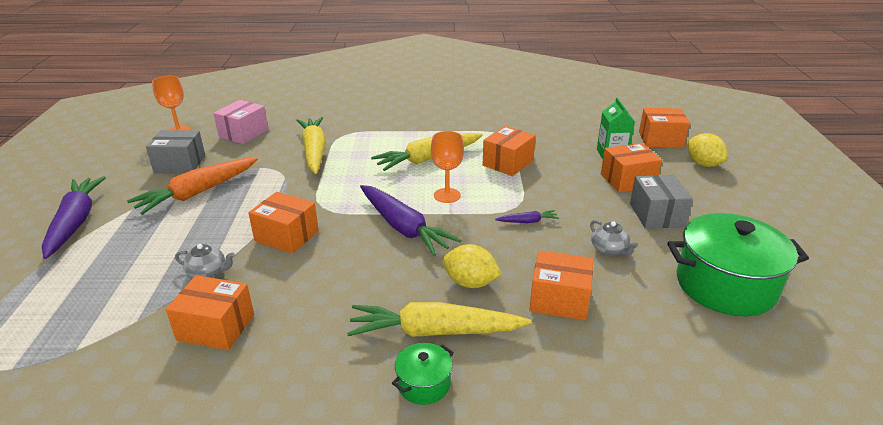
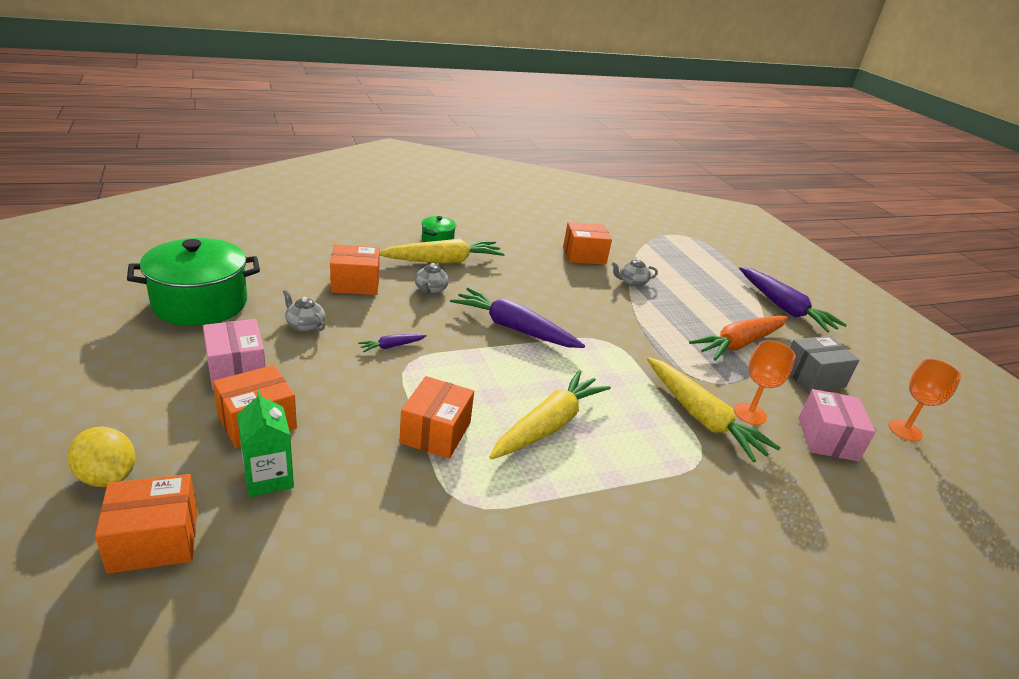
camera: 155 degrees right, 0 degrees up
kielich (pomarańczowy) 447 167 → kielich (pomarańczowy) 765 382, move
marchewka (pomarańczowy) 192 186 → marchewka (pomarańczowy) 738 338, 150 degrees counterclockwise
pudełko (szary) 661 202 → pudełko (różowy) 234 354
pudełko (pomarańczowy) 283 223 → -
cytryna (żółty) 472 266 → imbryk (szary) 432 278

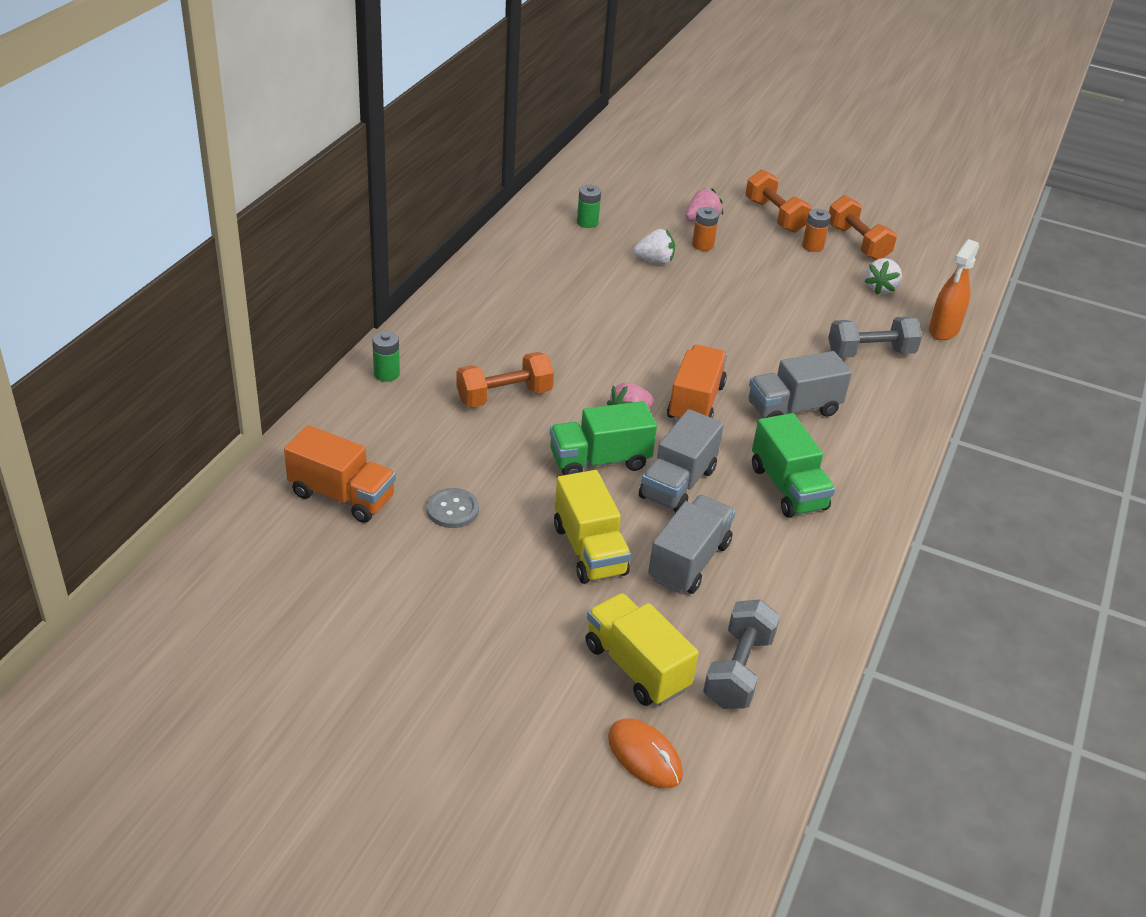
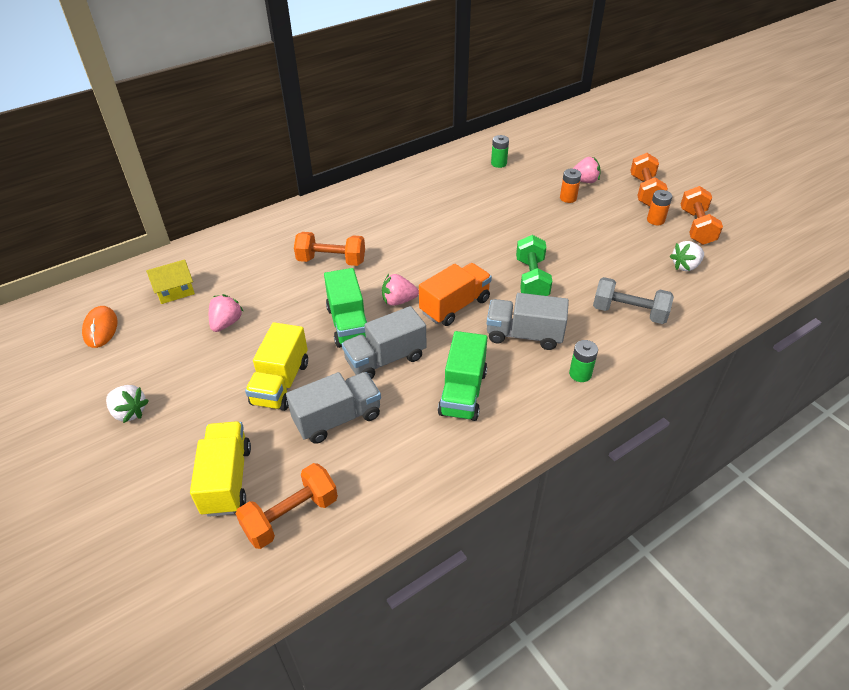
camera: 35 degrees right, 5 degrees up
truskawka (biały) 654 247 → truskawka (biały) 127 404, move
spryskiwacz (pomarańczowy) 954 289 → -
bateria (zielony) 386 356 → bateria (zielony) 583 361, move
ciężarówka (zielony) 603 438 → ciężarówka (zielony) 345 308, 120 degrees counterclockwise
ciężarówka (pomarańczowy) 340 474 → domek (żółty) 170 281
guzik (szary) 453 508 → truskawka (różowy) 226 313
hantel (szary) 741 654 → hantel (pomarańczowy) 287 506
myszka (pomarańczowy) 645 753 → myszka (pomarańczowy) 100 327, move
- → hantel (zielony) 534 265

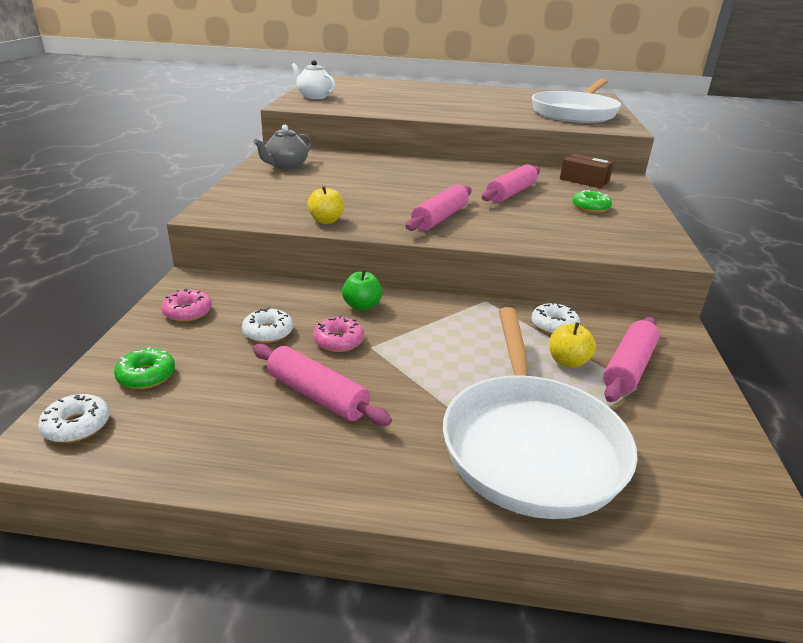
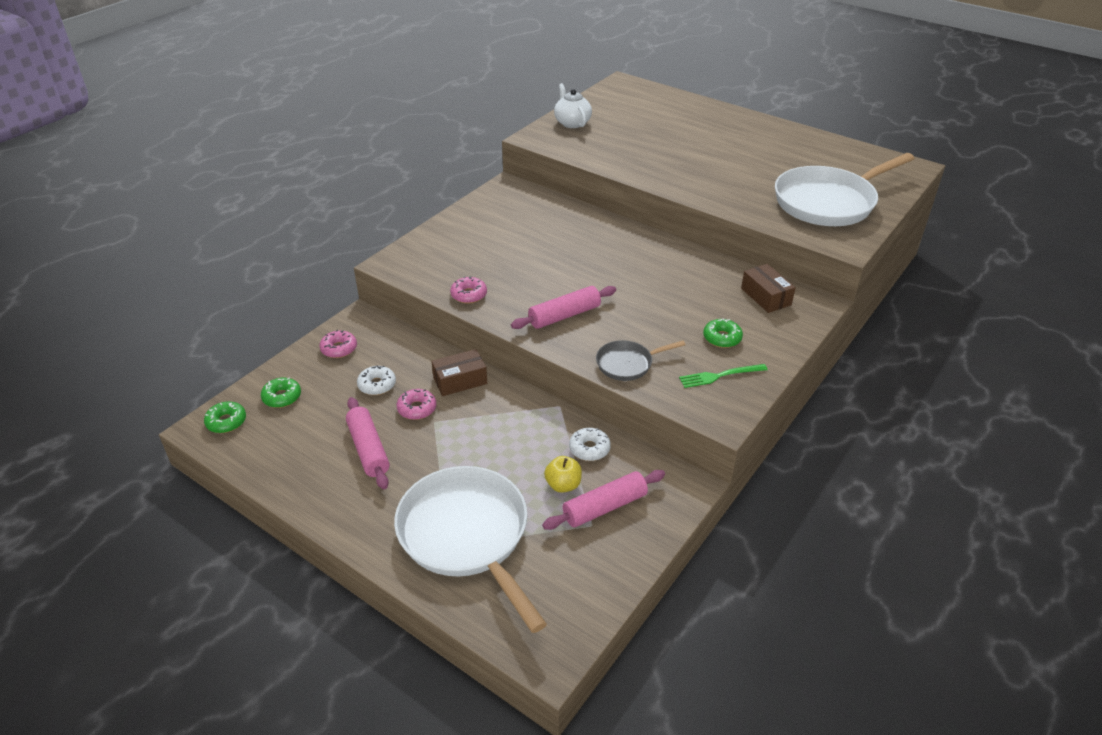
camera: 30 degrees right, 10 degrees up
imbryk (szary) 283 147 → -
wałek do ciasta (różowy) 511 183 → -
jabłko (żółty) 326 205 → donut (różowy) 468 290
jabłko (zielony) 362 290 → pudełko (brązowy) 459 372
patelnia (biały) 540 413 → patelnia (biały) 470 549, 120 degrees clockwise
donut (biały) 74 418 → donut (zielony) 225 417
- → patelnia (szary) 641 360
- → widelec (zielony) 723 376

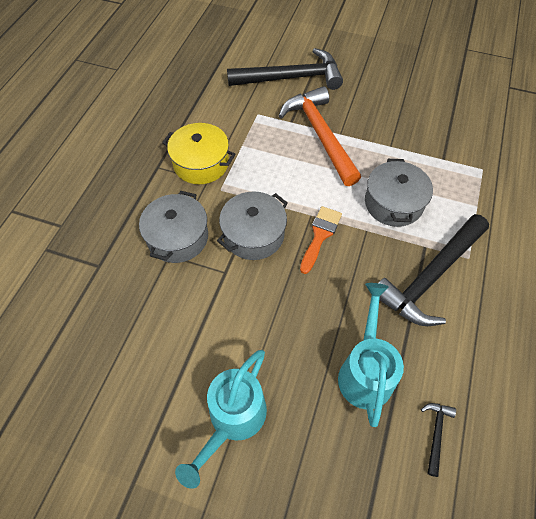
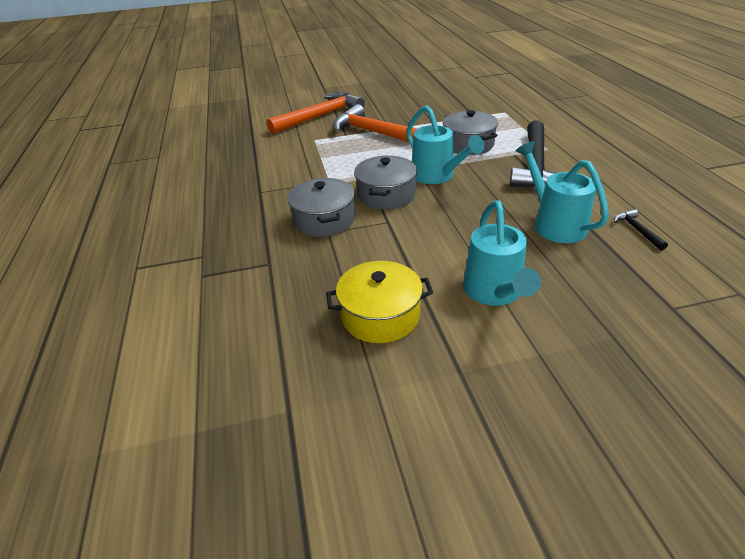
camera: 30 degrees left, 20 degrees down
młotek (czarny) 285 69 → młotek (pomarańczowy) 316 113
garnek (żółty) 199 153 → garnek (żółty) 379 302, move
pędzel (pomarańczowy) 321 240 → konewka (turkusowy) 445 144

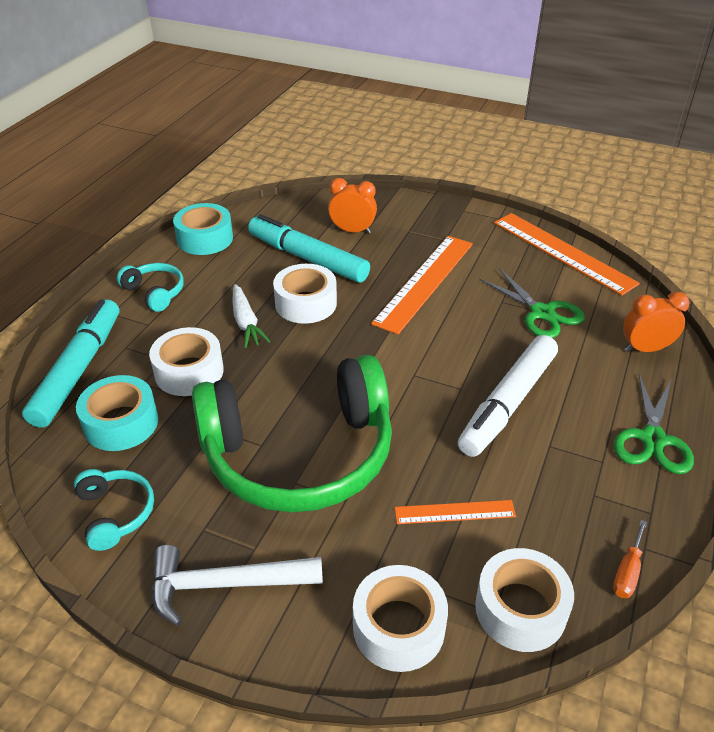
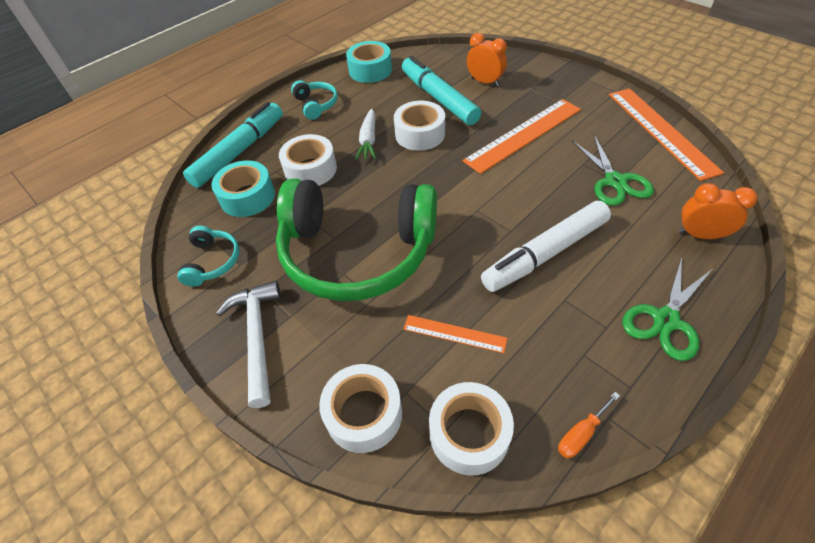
camera: 25 degrees right, 10 degrees up
młotek (biały) 237 585 → młotek (biały) 248 344, 60 degrees clockwise

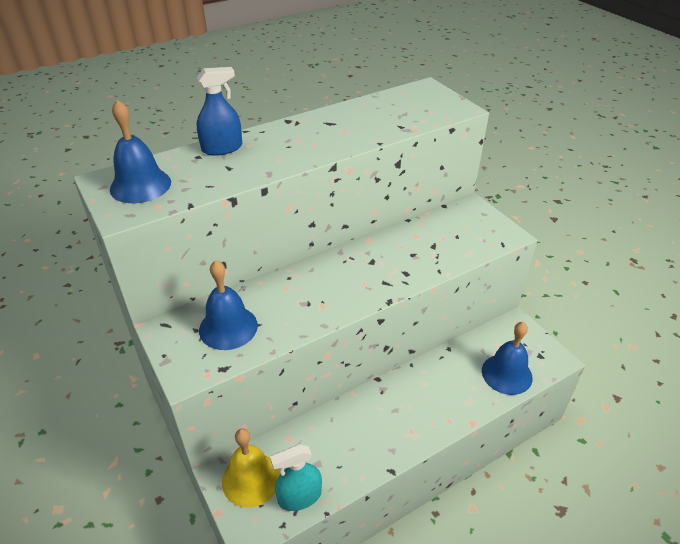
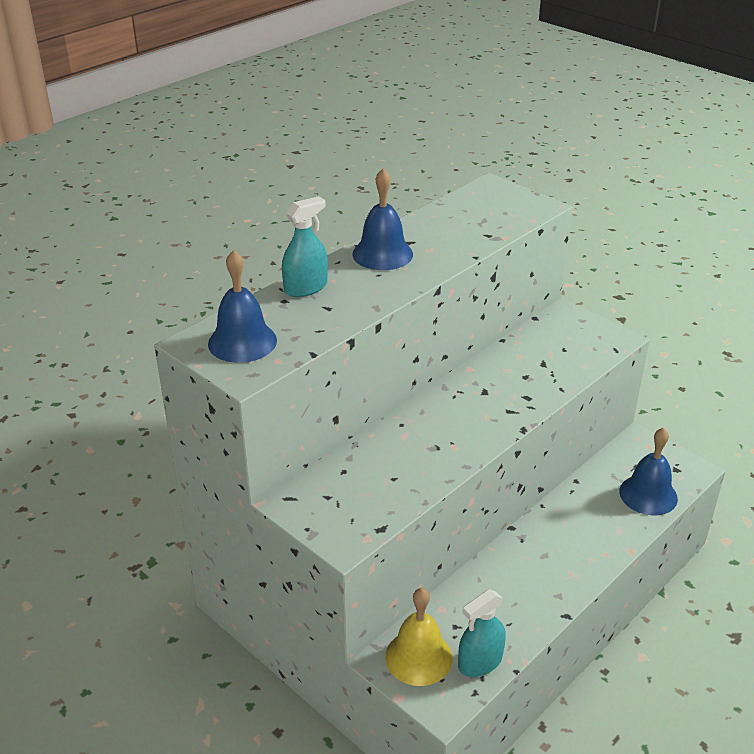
camera: 15 degrees left, 5 degrees down
spryskiwacz (niebieski) 219 111 → spryskiwacz (turkusowy) 305 246
dzwonek (niebieski) 228 305 → dzwonek (niebieski) 383 219, move

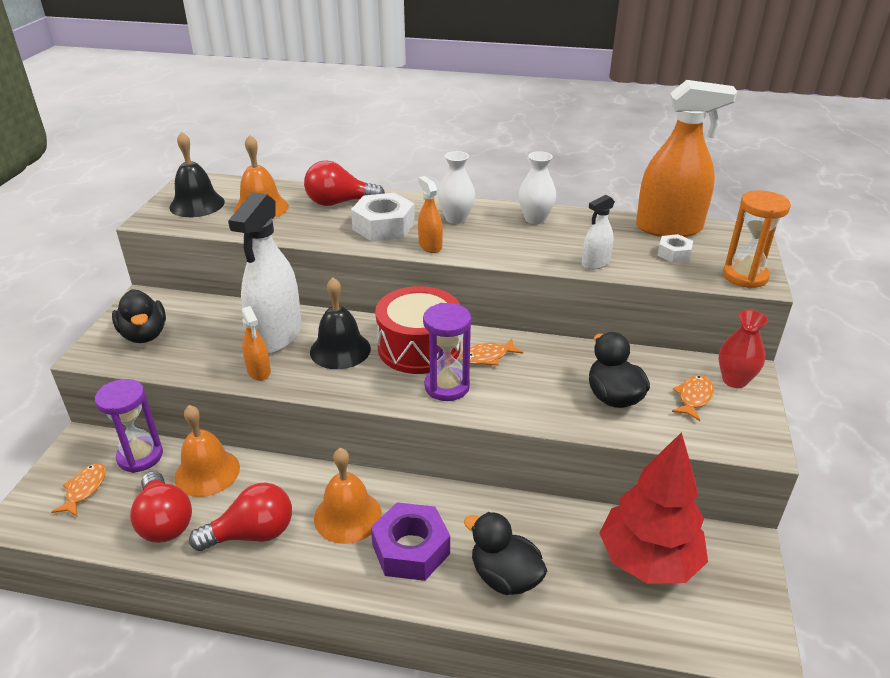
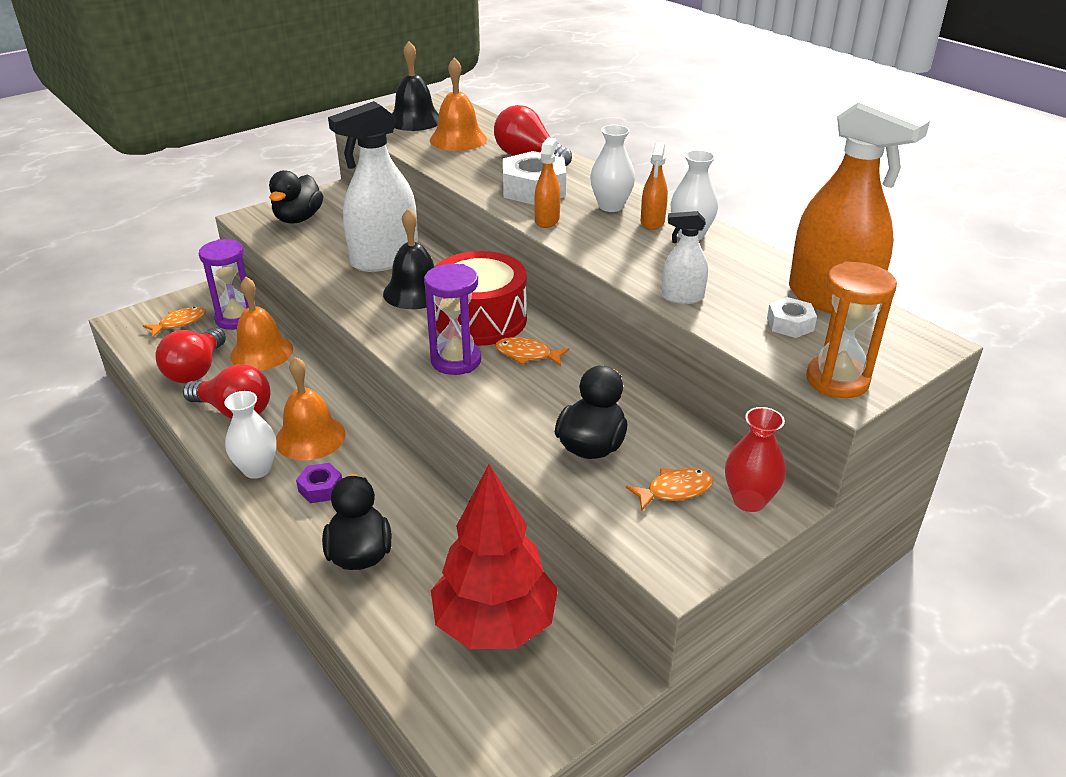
camera: 40 degrees right, 0 degrees up
spryskiwacz (pomarańczowy) 256 343 → spryskiwacz (pomarańczowy) 654 186, move
nakrętka (fioletowy) 410 541 → nakrętka (fioletowy) 319 483, x0.53
- → wazon (biały) 250 435

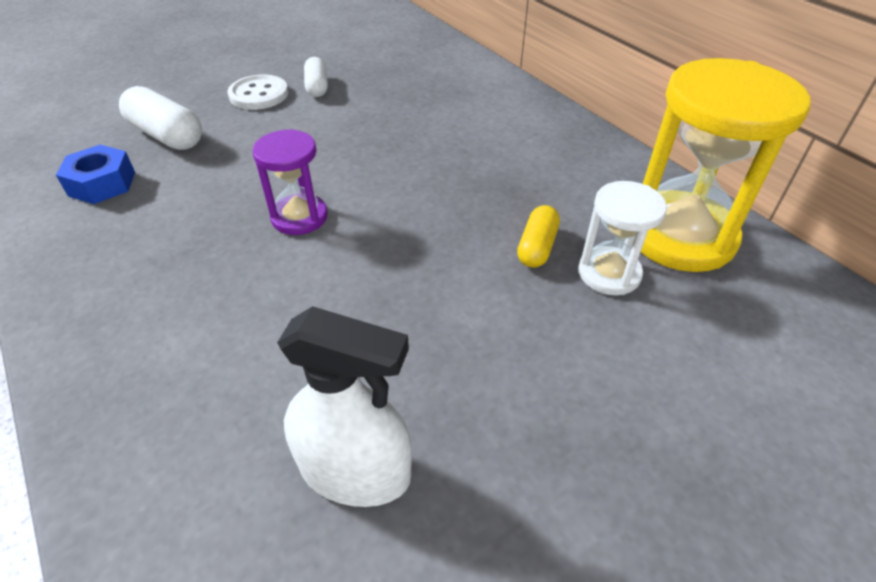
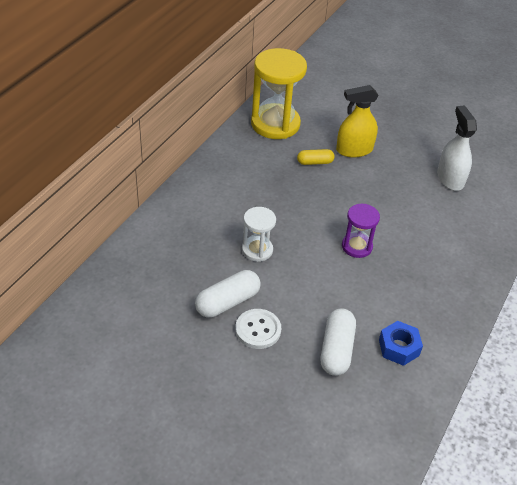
camera: 120 degrees left, 0 degrees up
kapsułka (biały) 316 77 → kapsułka (biały) 228 294, x1.62
klepsydra (biały) 622 238 → klepsydra (biały) 259 234, move
- → spryskiwacz (żółty) 357 121

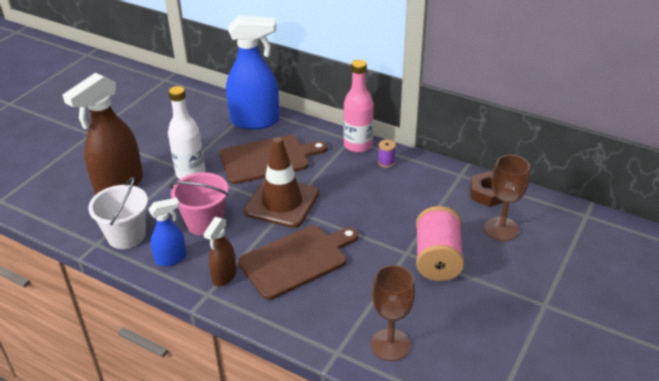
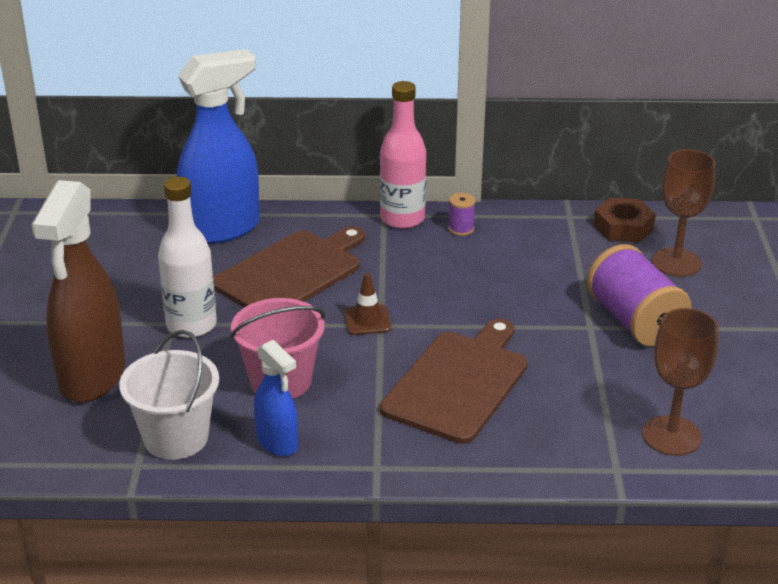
camera: 30 degrees left, 5 degrees down
pachołek (brązowy) 281 182 → pachołek (brązowy) 368 304, x0.45
spryskiwacz (niebieski) 167 232 → spryskiwacz (niebieski) 276 398, 105 degrees clockwise
szpulka (różowy) 440 243 → szpulka (fioletowy) 639 295
spryskiwacz (brązowy) 220 251 → -

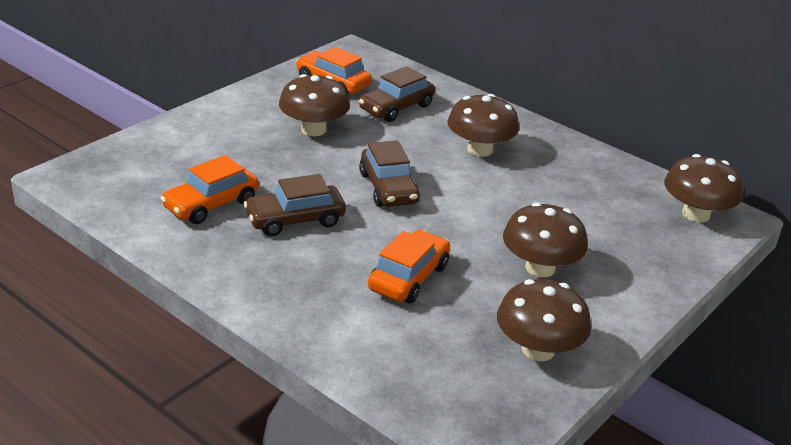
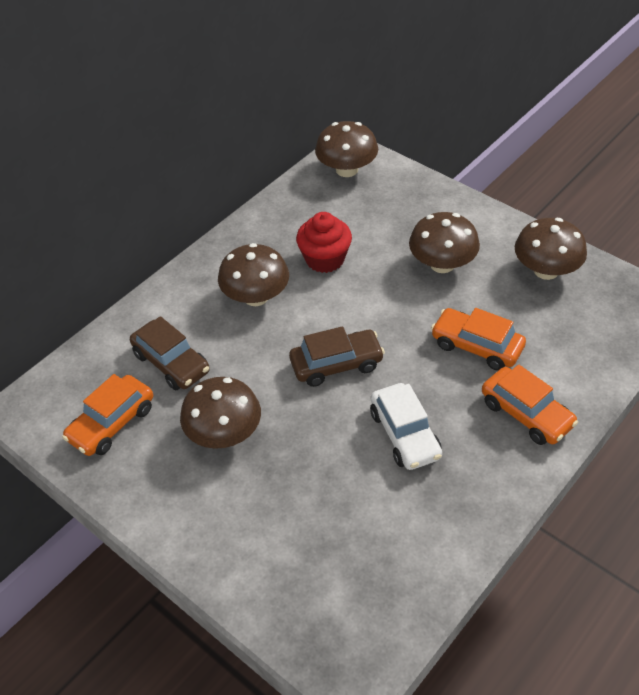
camera: 85 degrees left, 15 degrees up
samochód (pomarańczowy) 209 189 → samochód (pomarańczowy) 530 404, move
samochód (brązowy) 294 205 → samochód (biały) 406 426
- → muffinka (czerwony) 324 242

